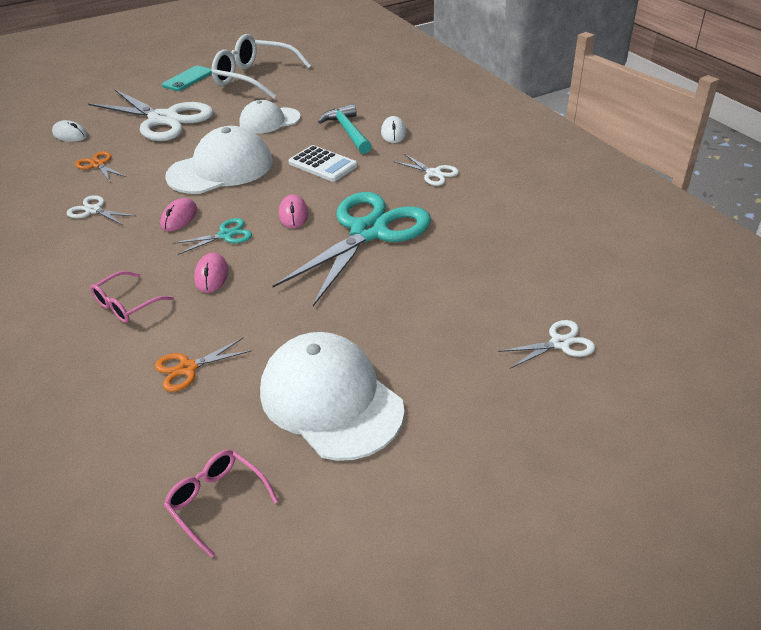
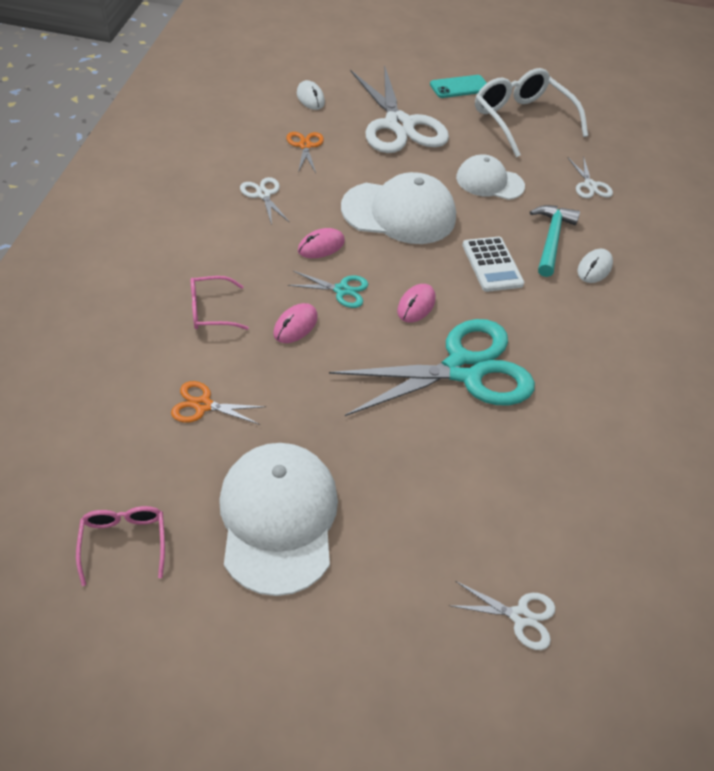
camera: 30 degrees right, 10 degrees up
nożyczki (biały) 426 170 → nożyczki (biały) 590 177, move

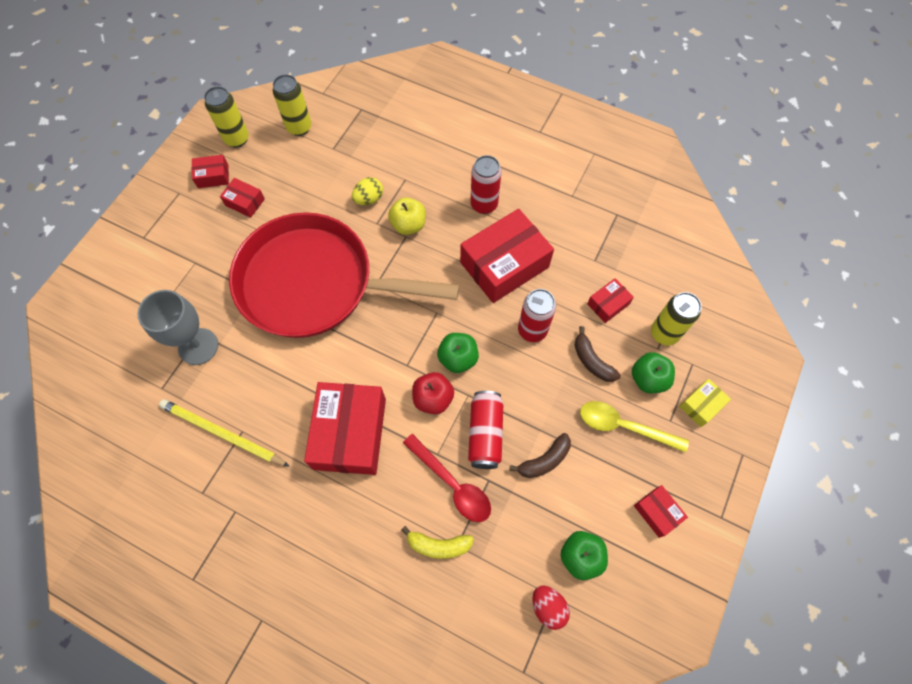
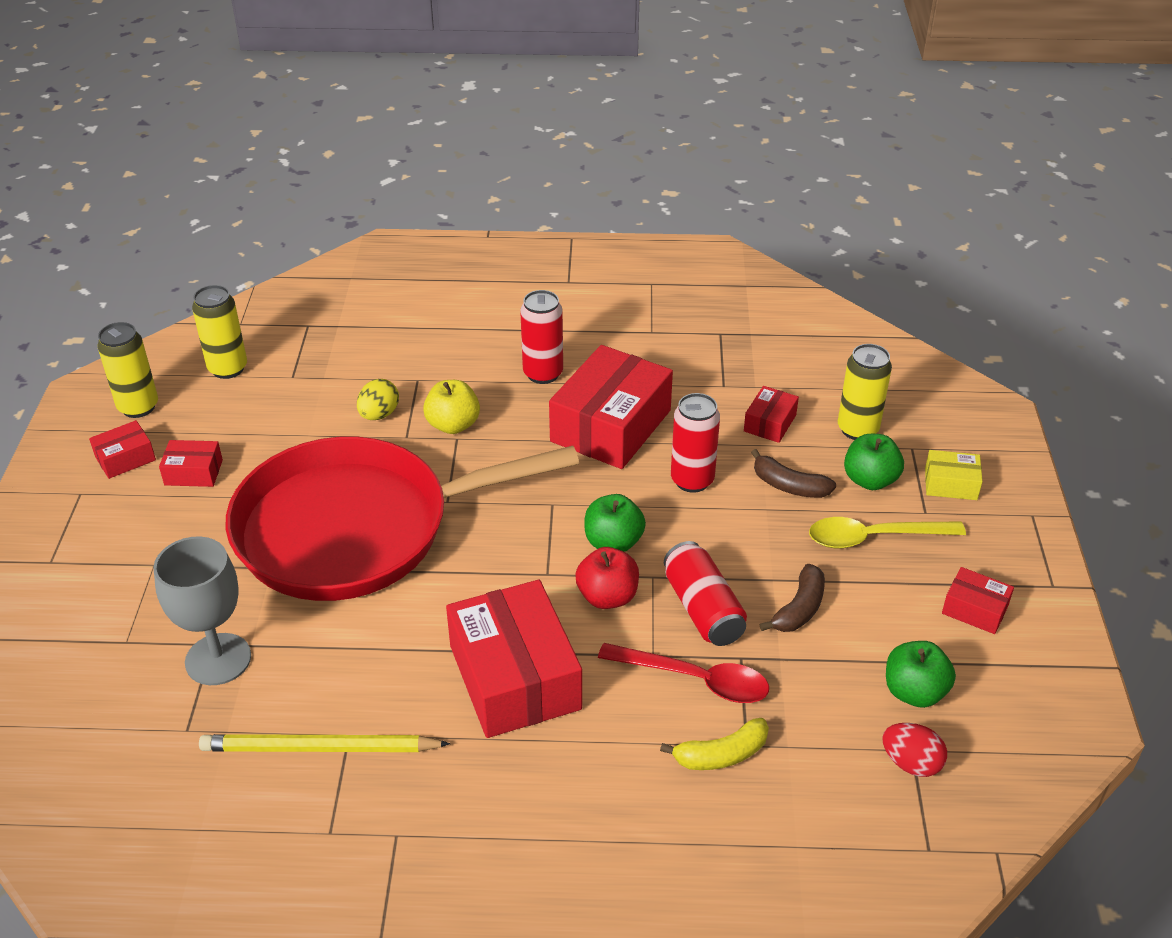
camera: 25 degrees left, 25 degrees down
pudełko (żółty) 705 403 → pudełko (żółty) 954 475, 75 degrees clockwise

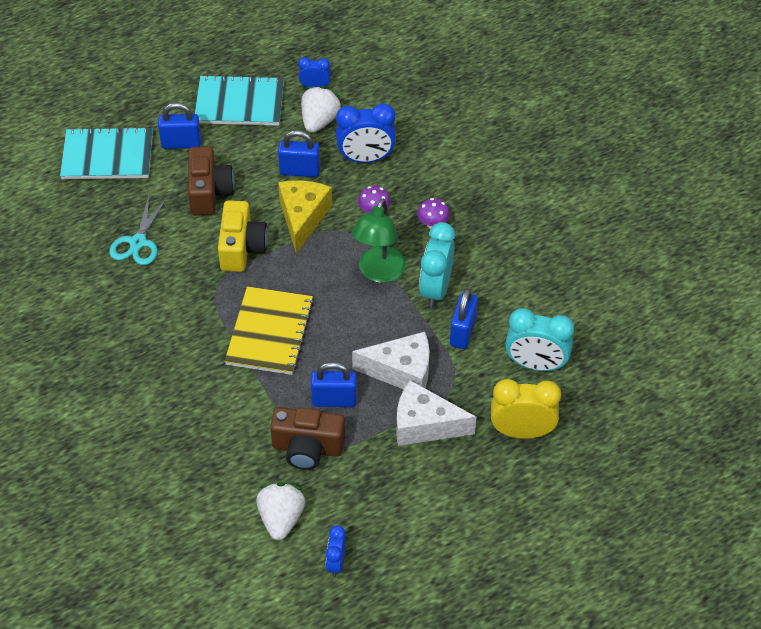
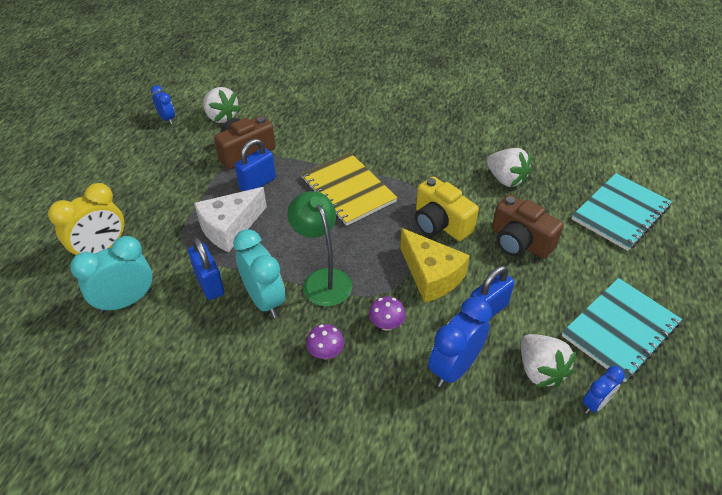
camera: 135 degrees right, 5 degrees down
kłódka (niebieski) 179 125 → -
nożyczki (turkusowy) 138 230 → truskawka (biały) 509 167
ser (biały) 436 413 → -

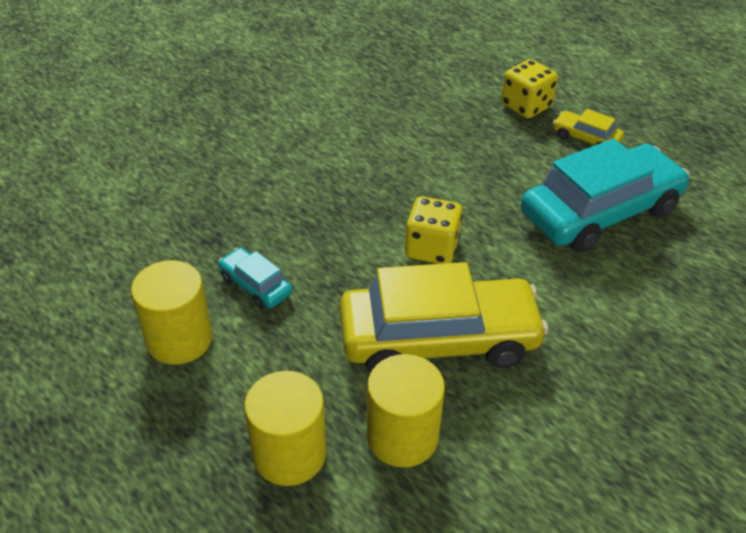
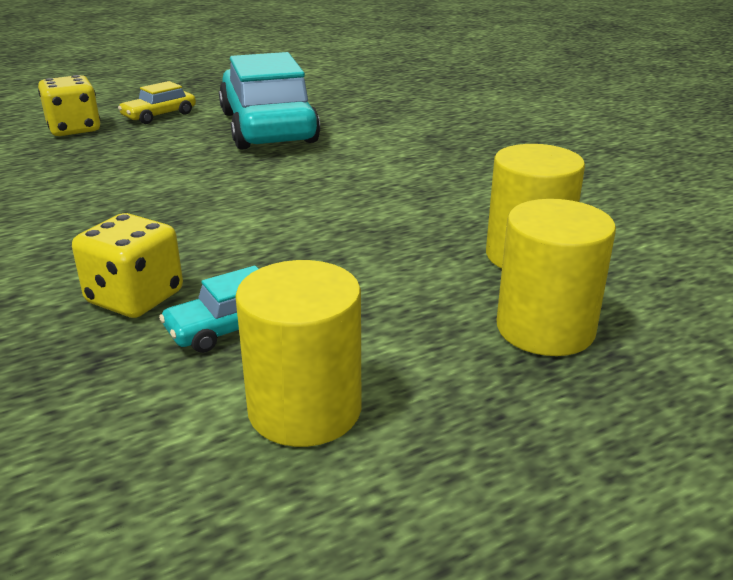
camera: 75 degrees left, 15 degrees down
kostka do gry (żółty) 434 230 → kostka do gry (żółty) 127 265, move
samochód (żółty) 444 317 → -

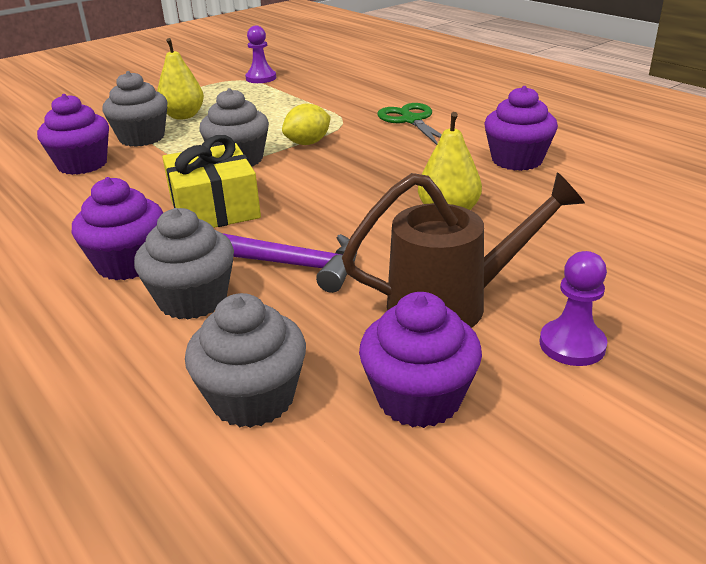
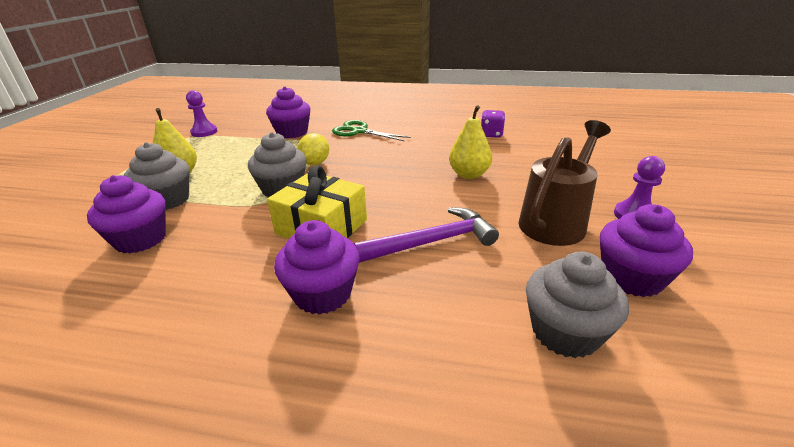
camera: 40 degrees left, 0 degrees up
muffinka (fioletowy) 521 128 → muffinka (fioletowy) 288 112, move
muffinka (szary) 184 264 → -
- → kostka do gry (fioletowy) 493 124

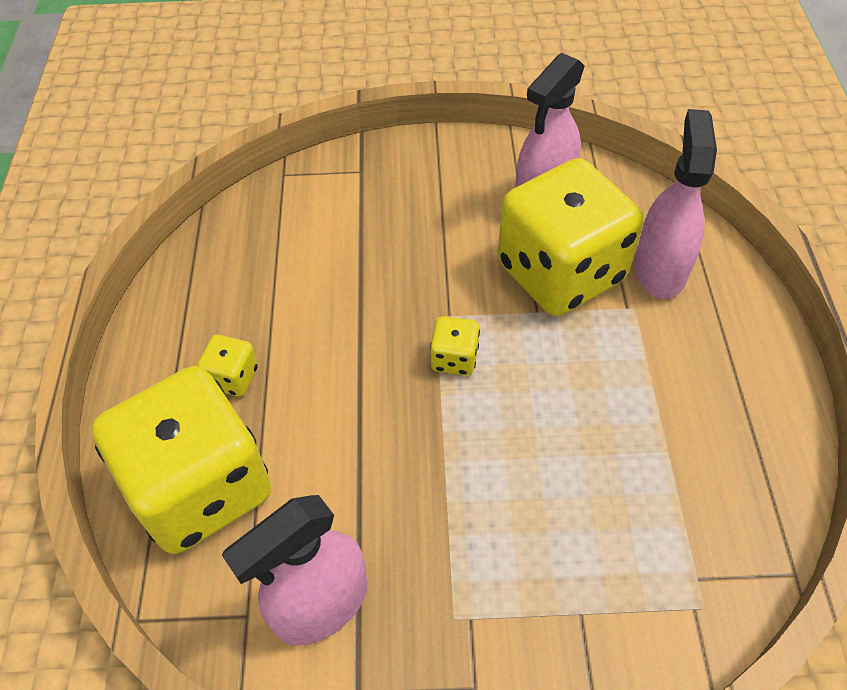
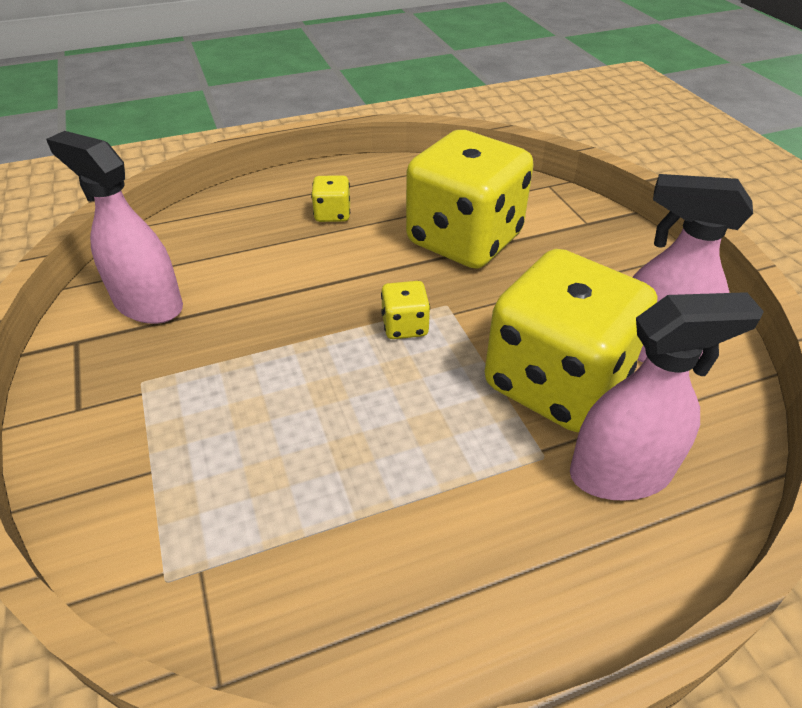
camera: 70 degrees right, 10 degrees down
kostka do gry (żółty) 181 460 → kostka do gry (żółty) 470 199, move

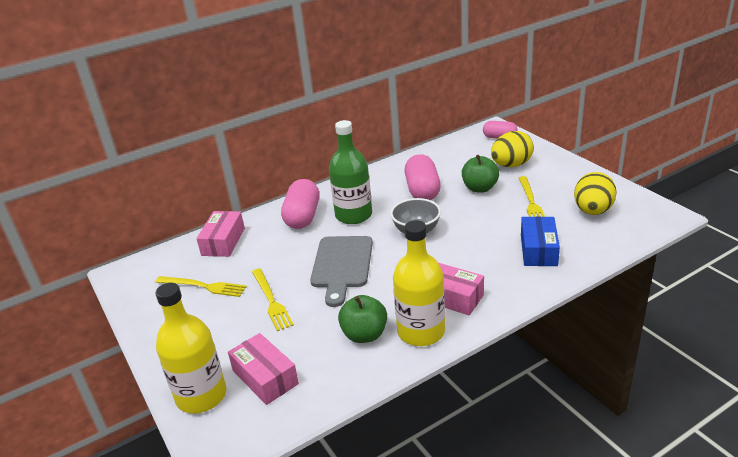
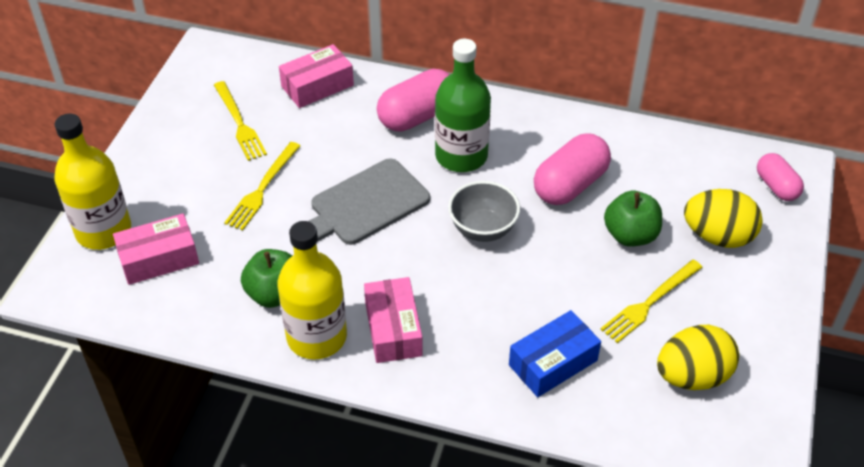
camera: 45 degrees right, 15 degrees up
pudełko (różowy) 263 369 → pudełko (różowy) 156 249, 60 degrees clockwise

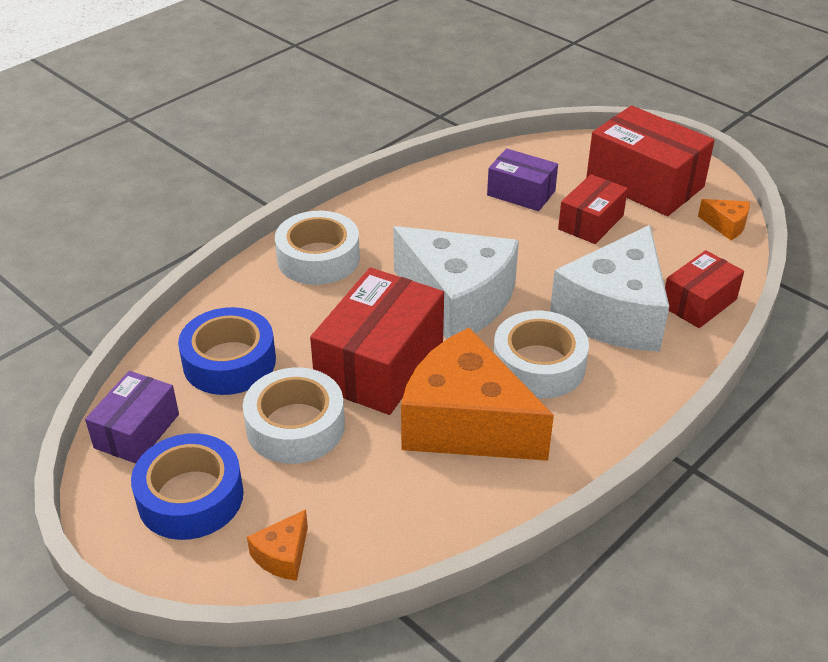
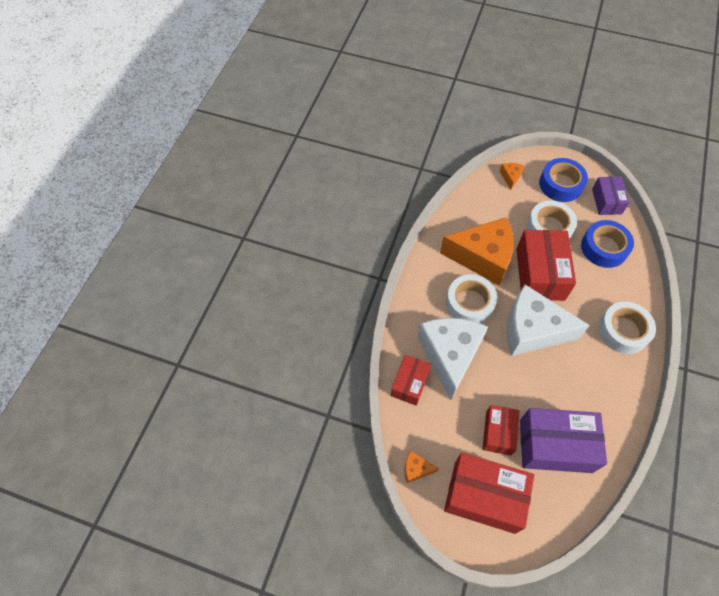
camera: 155 degrees right, 20 degrees up
pudełko (fioletowy) 522 179 → pudełko (fioletowy) 563 440, x1.71

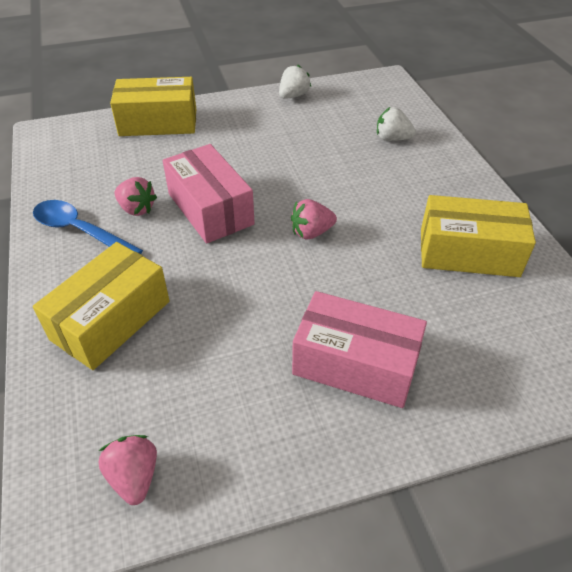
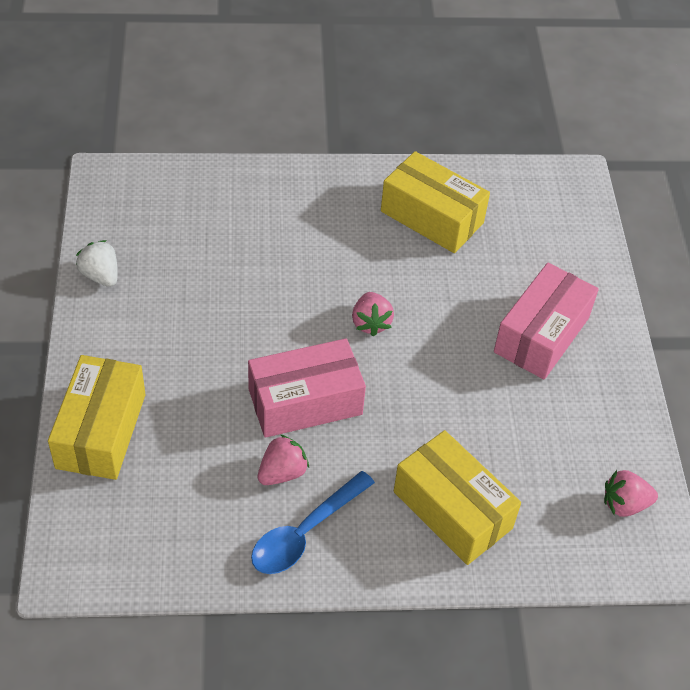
camera: 80 degrees left, 5 degrees up
truskawka (biały) 396 124 → -
pudełko (żółty) 478 236 → pudełko (żółty) 435 202, 75 degrees counterclockwise

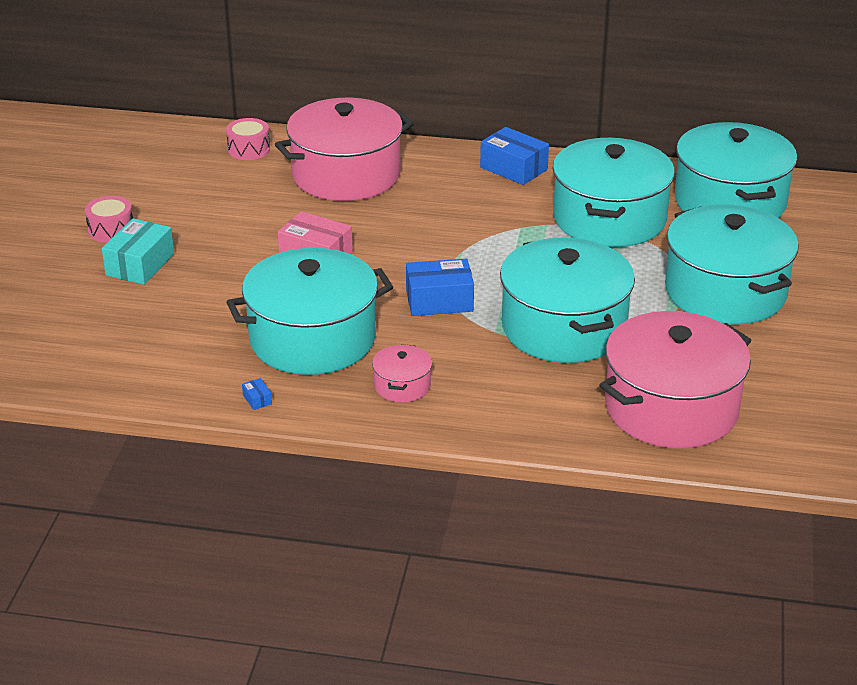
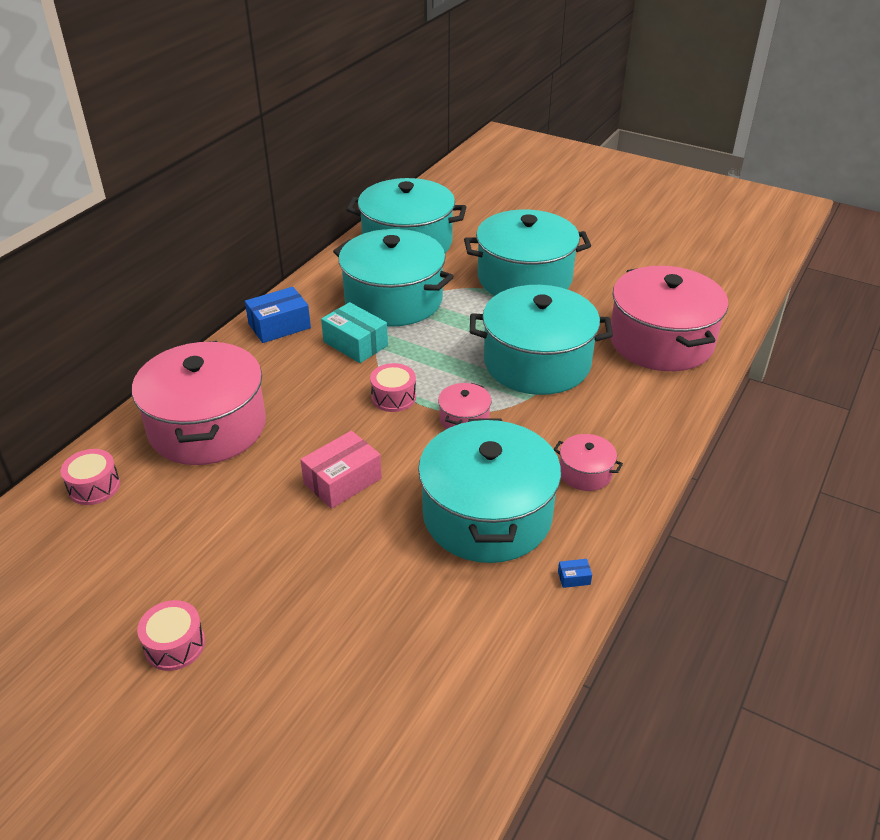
camera: 70 degrees left, 5 degrees up
pudełko (turkusowy) 138 251 → pudełko (turkusowy) 354 332, move
pudełko (niebieski) 440 287 → garnek (różowy) 465 406
- → bęben (różowy) 393 387

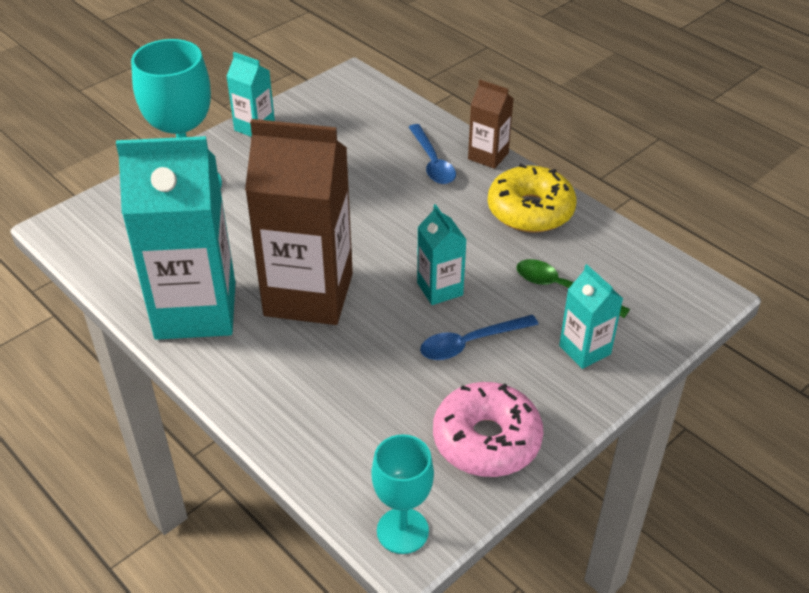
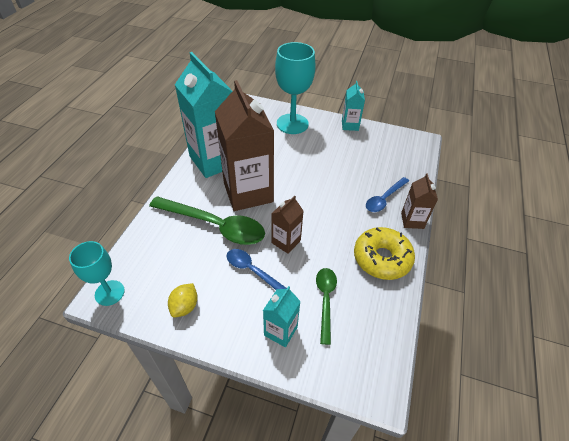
camera: 60 degrees right, 5 degrees up
karton mleka (turkusowy) 442 254 → karton mleka (brązowy) 287 224
donut (różowy) 488 429 → cytryna (żółty) 183 300
- → łyżka (zielony) 207 220

